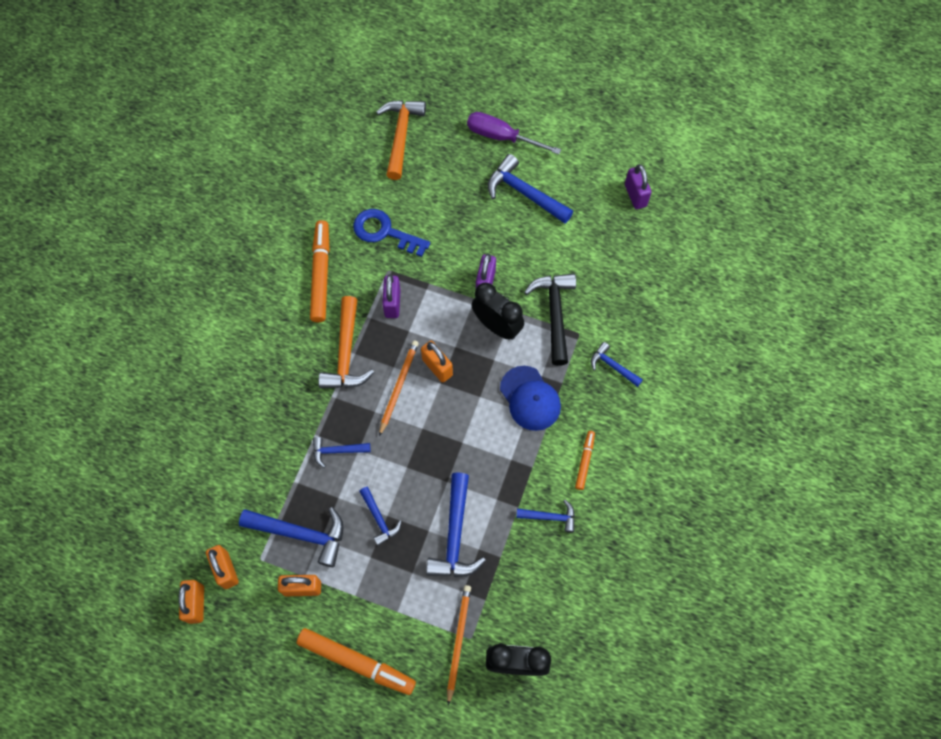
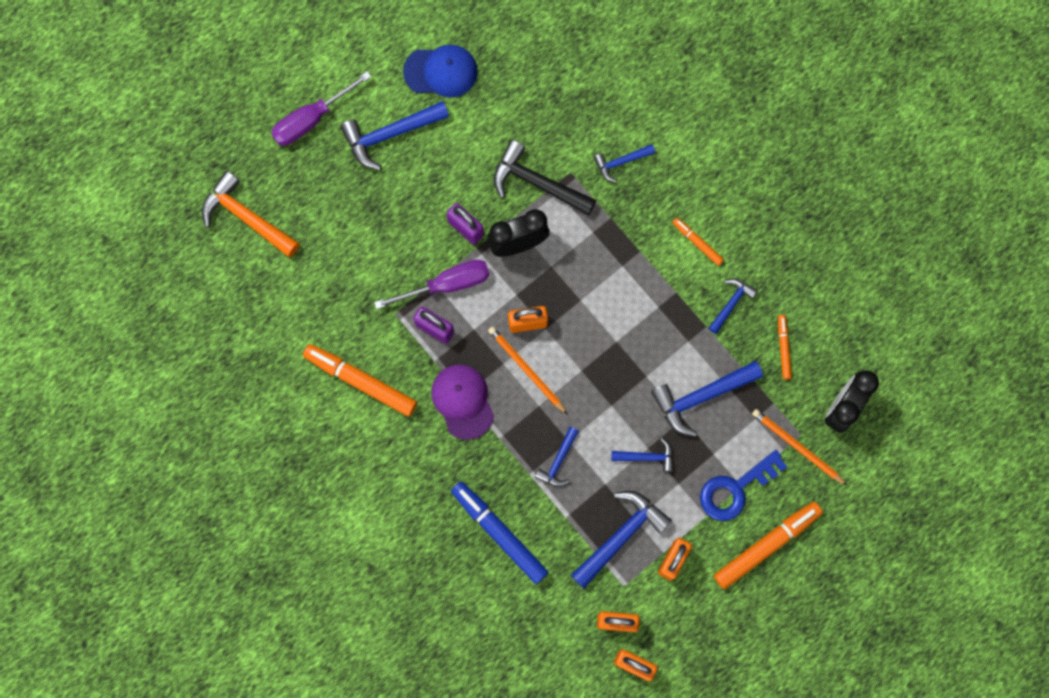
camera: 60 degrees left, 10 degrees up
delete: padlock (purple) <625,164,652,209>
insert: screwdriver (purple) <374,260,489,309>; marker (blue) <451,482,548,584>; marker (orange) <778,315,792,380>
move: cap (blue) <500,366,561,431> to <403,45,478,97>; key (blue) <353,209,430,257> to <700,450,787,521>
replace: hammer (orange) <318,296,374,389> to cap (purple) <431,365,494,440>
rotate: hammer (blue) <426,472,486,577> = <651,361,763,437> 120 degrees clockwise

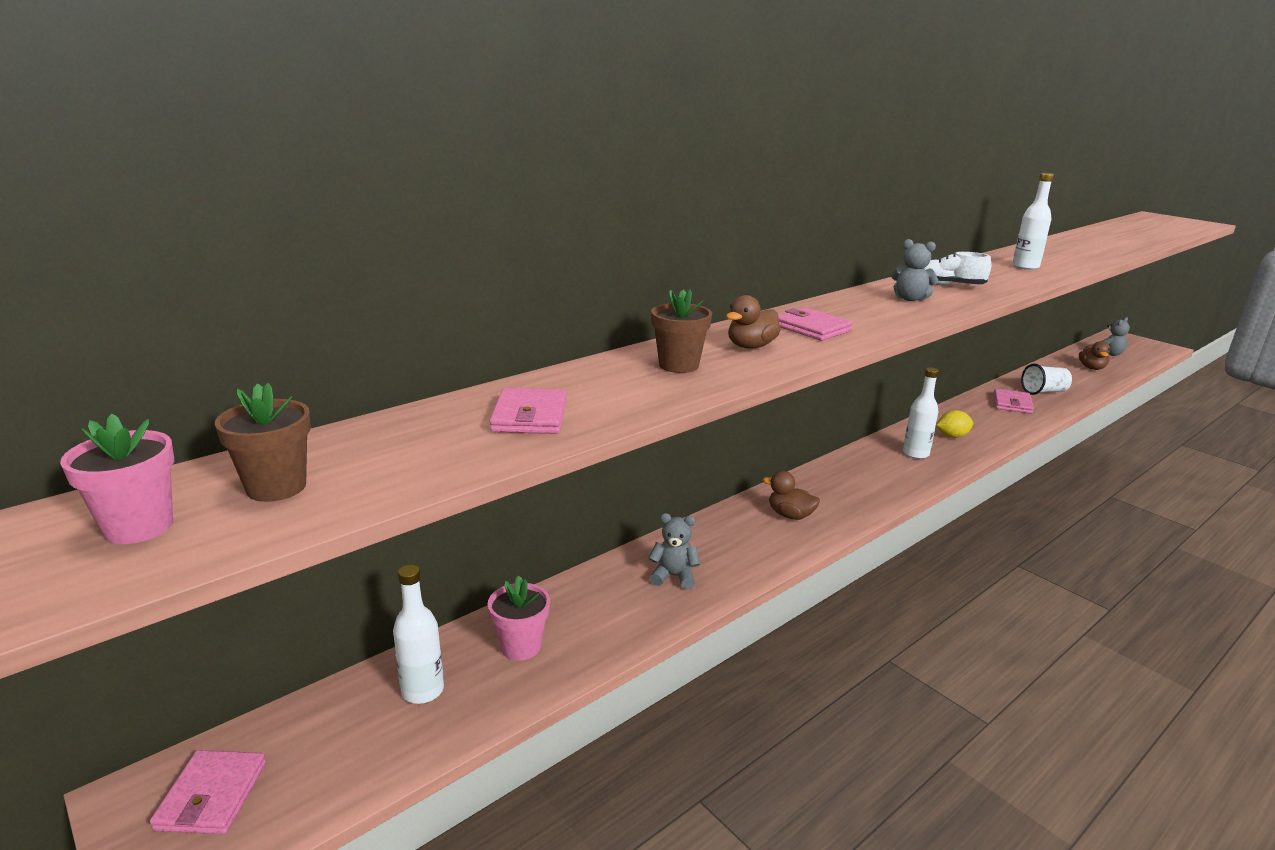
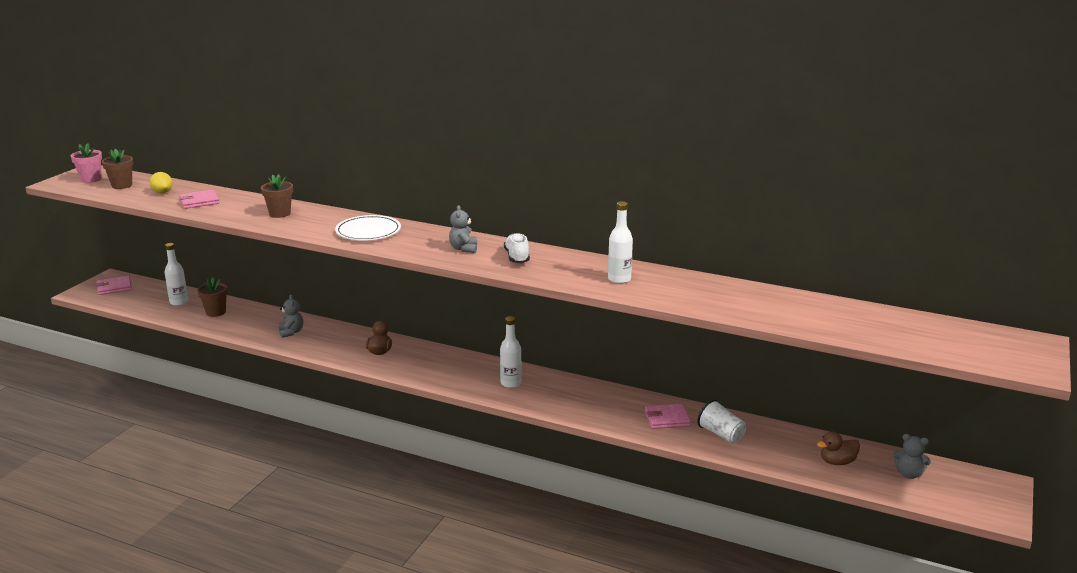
camera: 65 degrees right, 0 degrees up
delete: duck (brown) <726,295,780,348>
move: lemon (yellow) <936,410,973,438> to <150,172,173,193>
replace: wallet (pink) <778,307,853,341> to plate (white) <335,215,401,241>
recolor: flower pot (pink) <488,576,550,661> to flower pot (brown) <197,277,228,317>

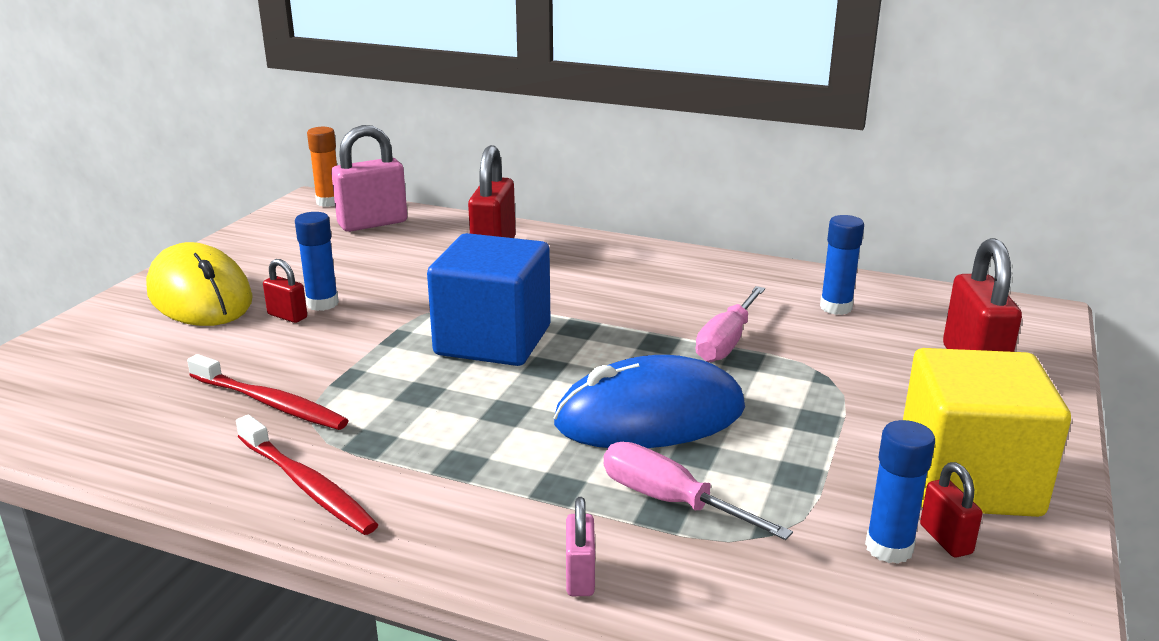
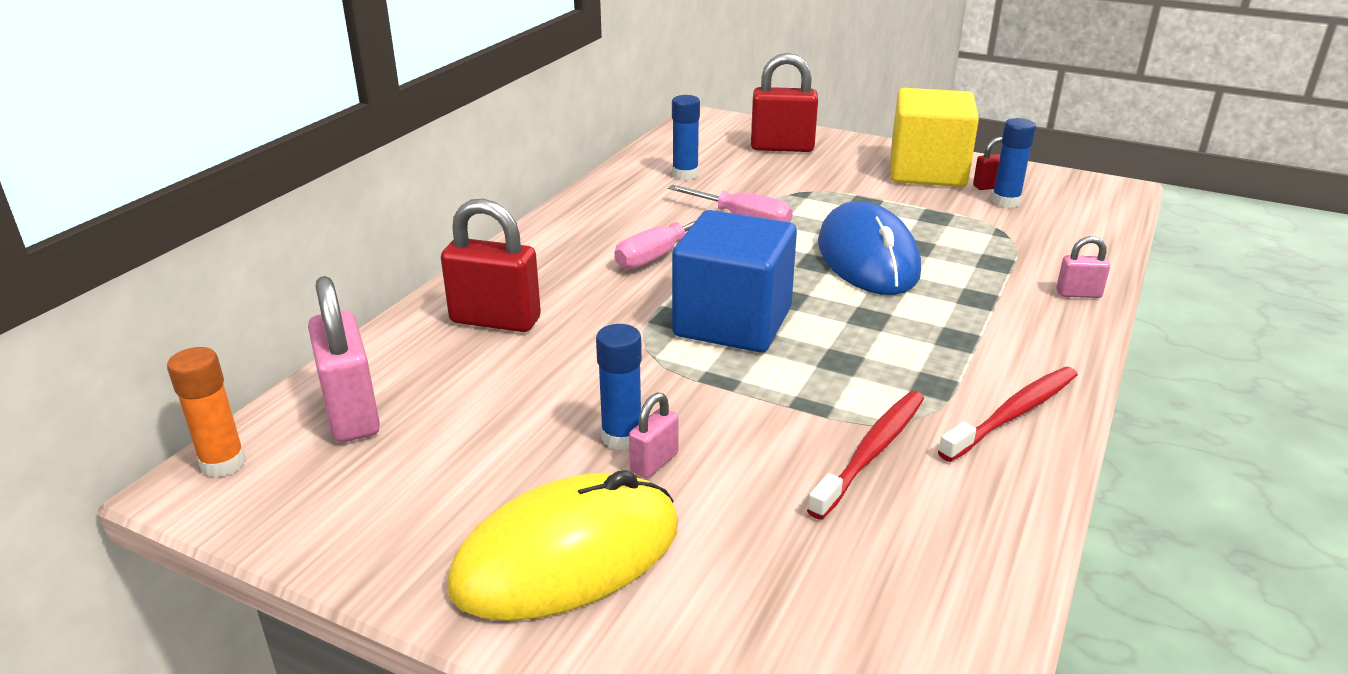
camera: 85 degrees left, 5 degrees up
move: screwdriver (pink) <604,442,793,540> to <614,210,722,269>
recolor: padlock (red) <263,259,307,323> to padlock (pink) <629,392,679,478>

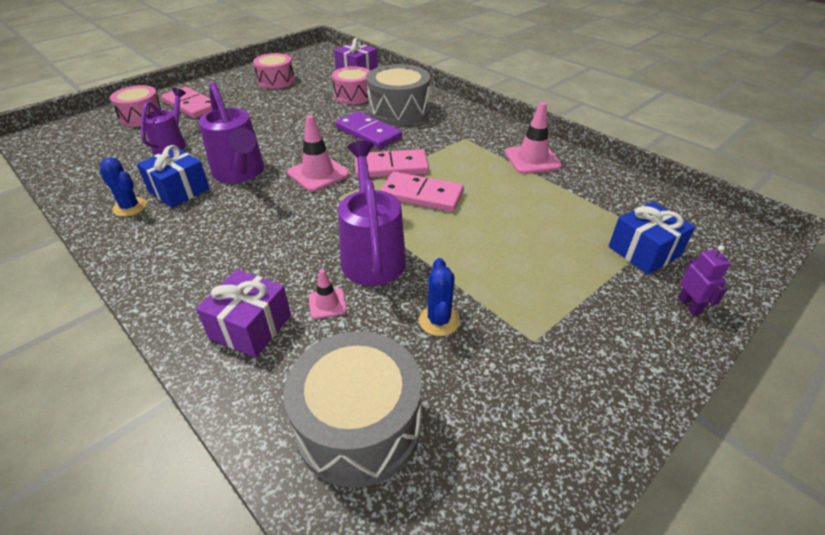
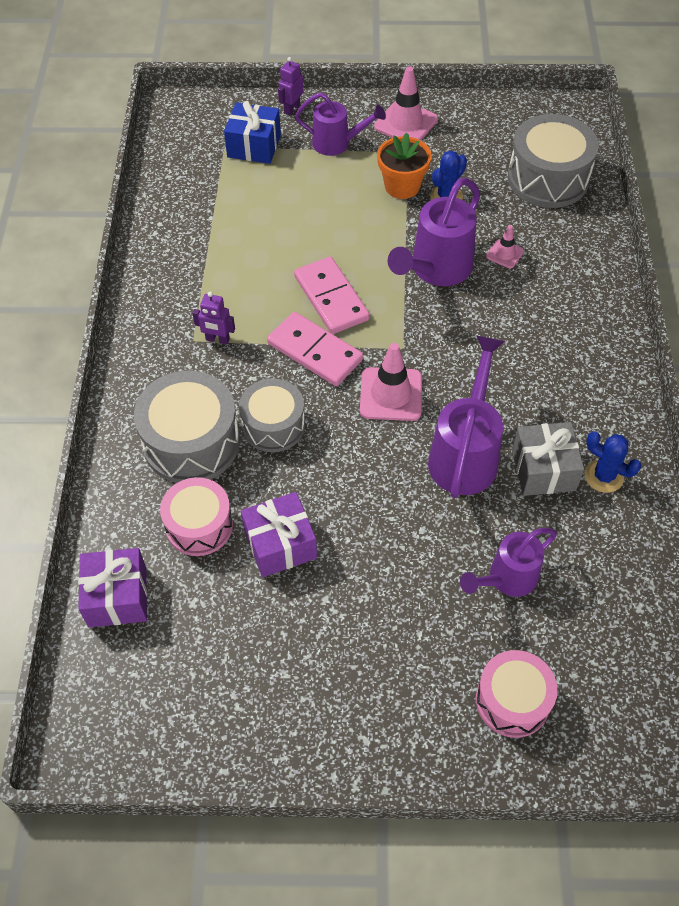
camera: 135 degrees left, 15 degrees up
delete: domino (pink) <161,87,212,118>; drum (pink) <253,53,295,89>
insert: robot (purple) <193,292,235,345>; watering can (purple) <295,92,386,156>; flower pot (orange) <377,132,432,199>
move: gift (purple) <196,269,291,358> to <241,492,317,577>; traffic cone (pink) <505,102,562,174> to <374,66,438,140>
replace: domino (purple) <336,111,402,149> to drum (grey) <239,378,305,452>
recolor: gift (blue) <137,145,210,208> to gift (grey) <512,422,584,496>
rotate: cactus (blue) <100,158,147,217> = <585,431,641,493> 45 degrees counterclockwise

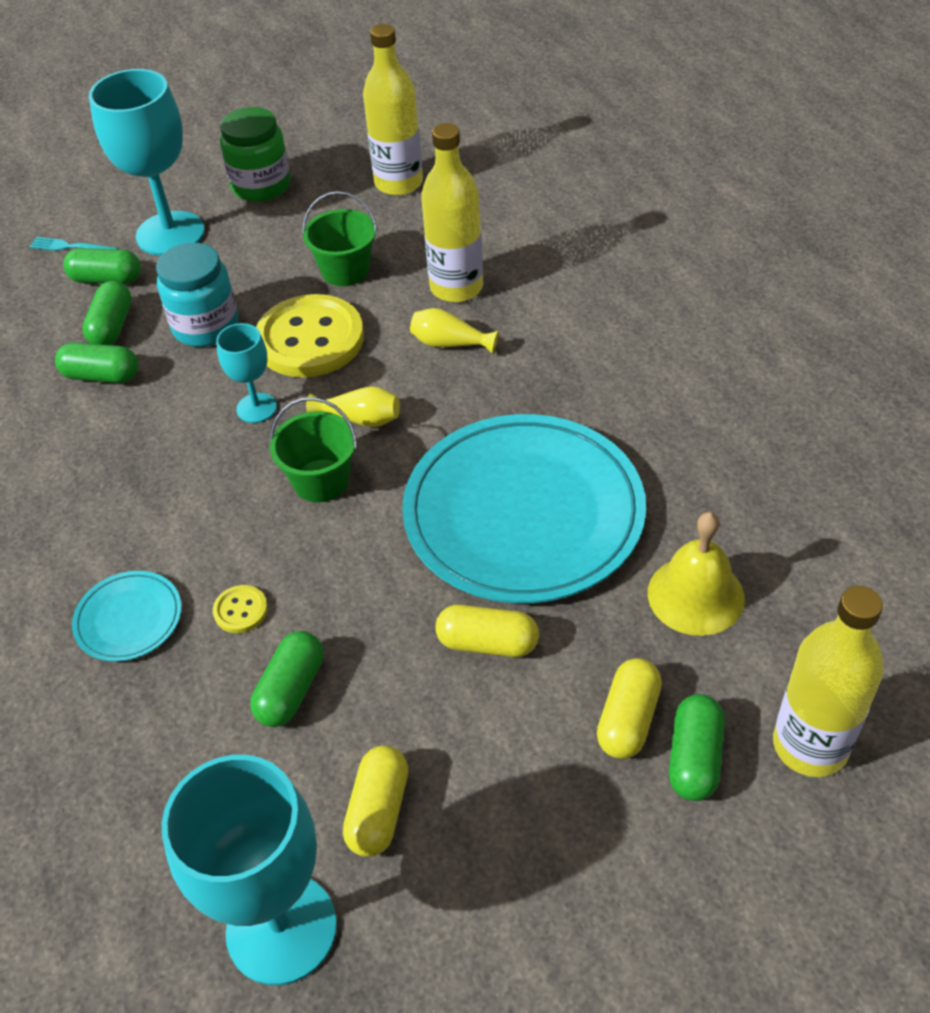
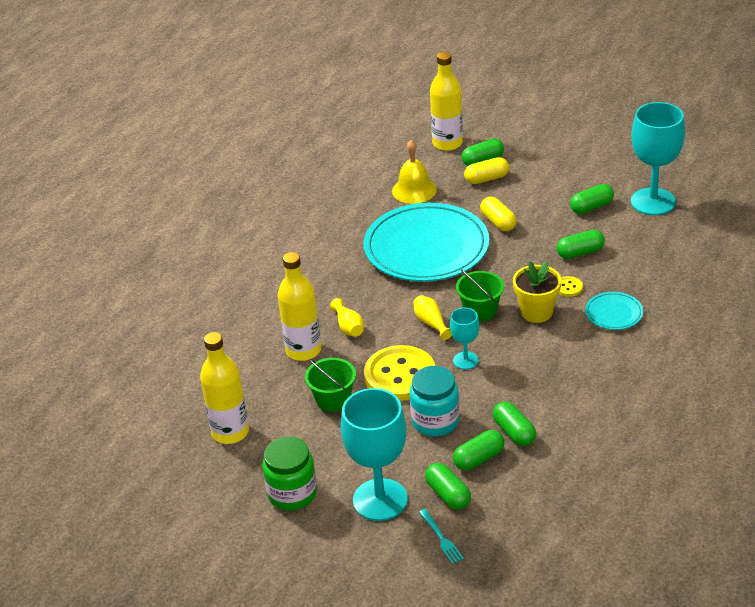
camera: 130 degrees left, 10 degrees down
insert: flower pot (yellow) <513,261,561,323>
recolor: capsule (yellow) <343,746,408,857> to capsule (green) <570,184,614,214>

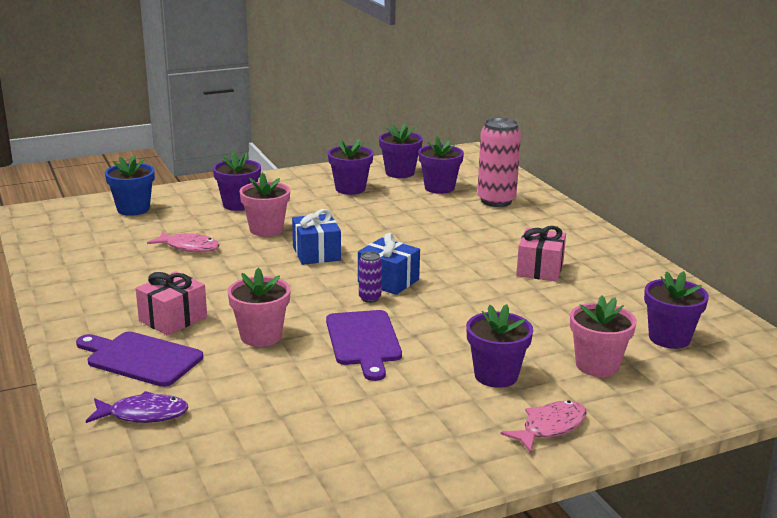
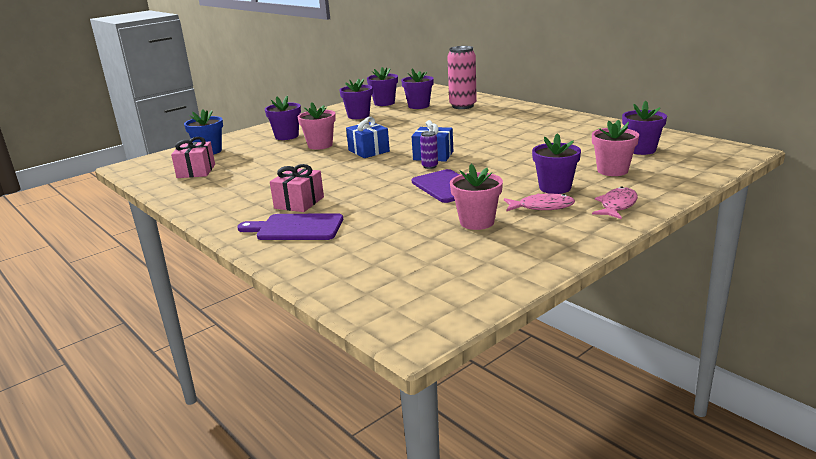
camera: 15 degrees left, 0 degrees up
delete: fish (purple) <86,391,189,423>
move: gift (pink) <516,226,566,282> to <171,137,215,178>; flower pot (pink) <227,267,291,347> to <450,164,503,230>; fish (pink) <147,231,220,253> to <504,193,575,212>

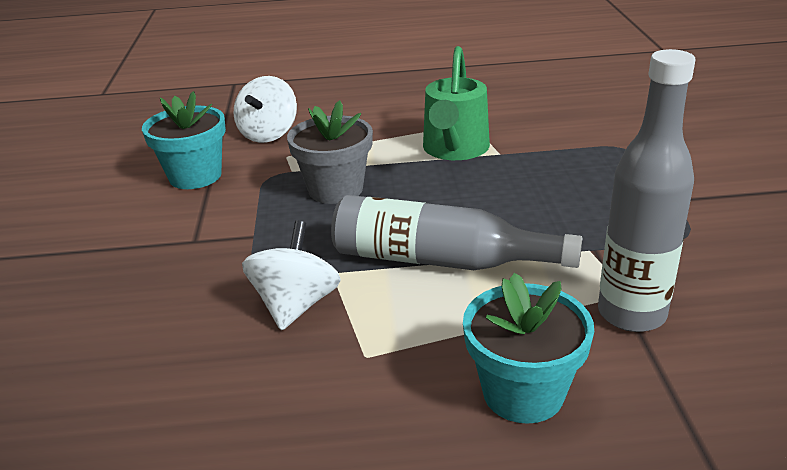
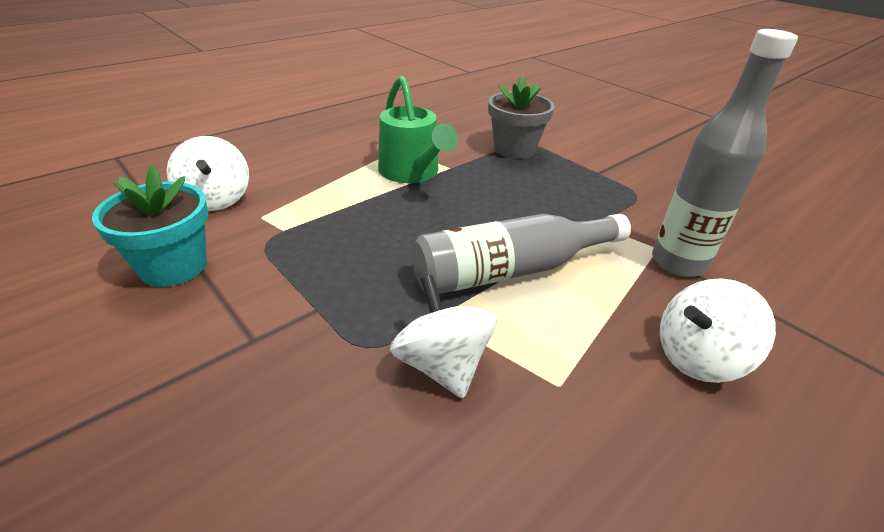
camera: 40 degrees left, 5 degrees up
move: flower pot (grey) <287,100,373,204> to <488,76,554,159>
replace: flower pot (turquoise) <463,273,594,424> to spinning top (white) <660,278,776,383>

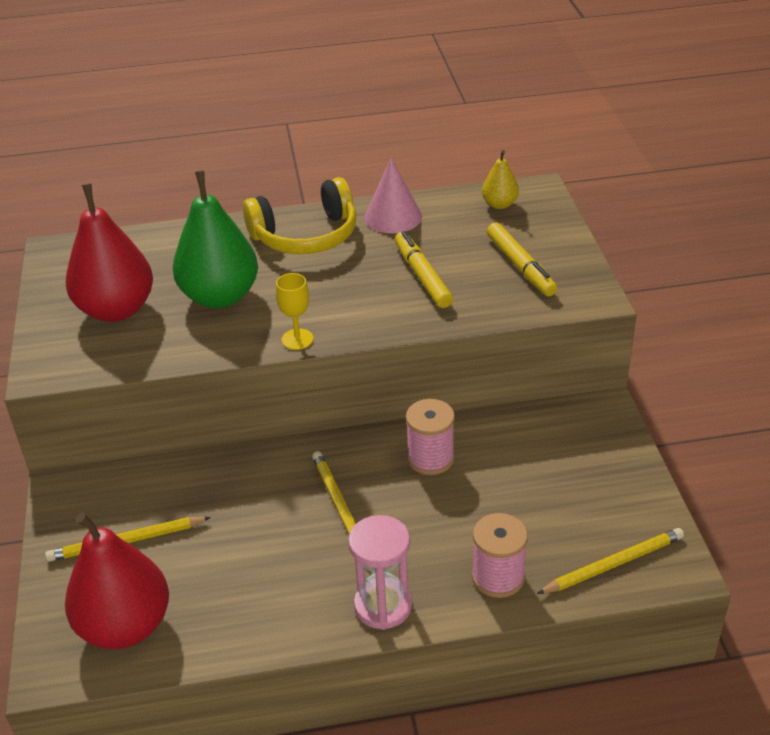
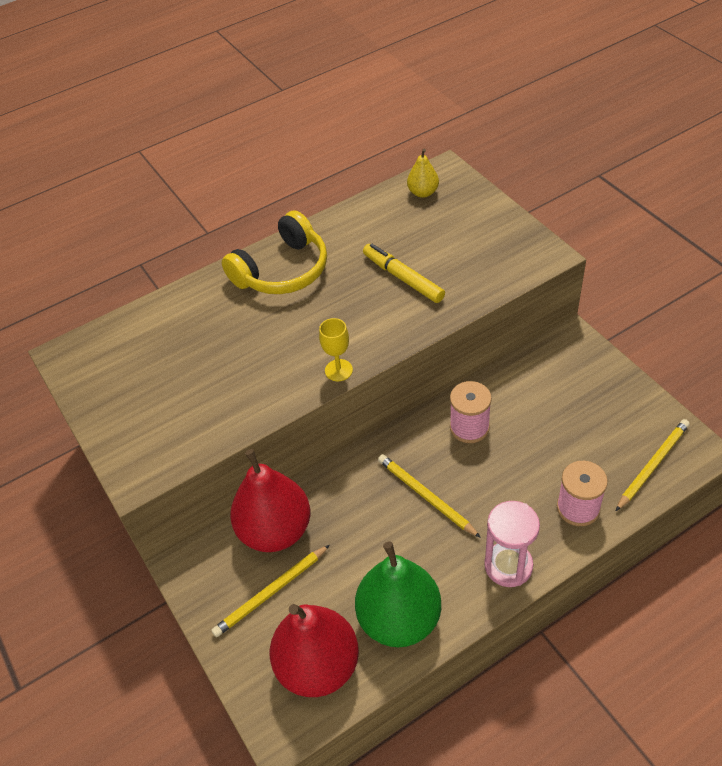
camera: 20 degrees left, 10 degrees up
delete: cone (pink) <364,158,422,233>; marker (yellow) <487,223,557,296>
move: pear (red) <66,183,153,322> to <230,449,310,552>; pear (green) <173,170,258,308> to <355,541,441,647>

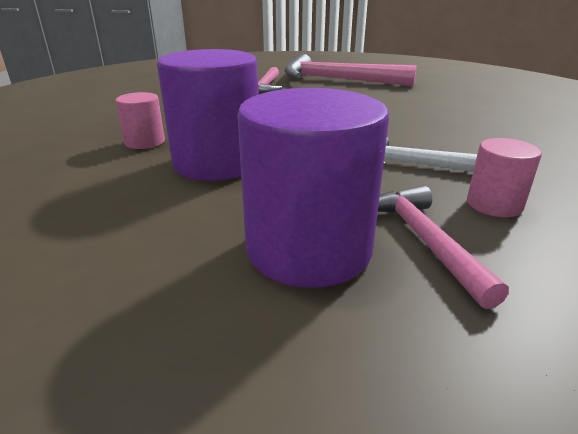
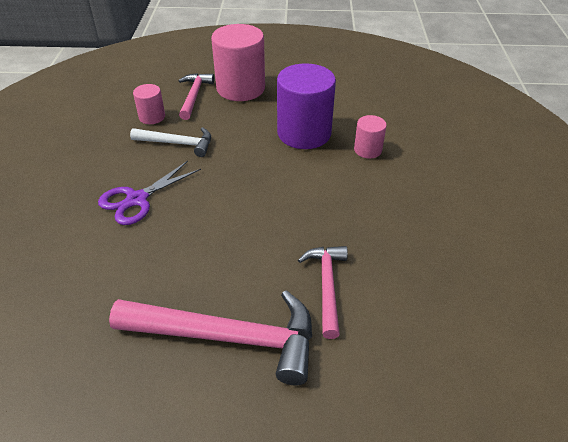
camera: 170 degrees right, 15 degrees up
insert: scissors (purple) <98,161,201,225>
recolor: cylinder (purple) <237,88,389,288> to cylinder (pink) <211,24,265,101>
rotate: hammer (pink) <378,186,509,309> = <179,73,214,120> 150 degrees counterclockwise

